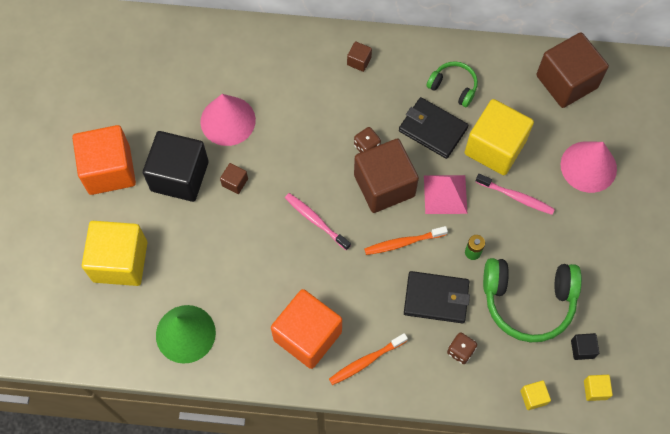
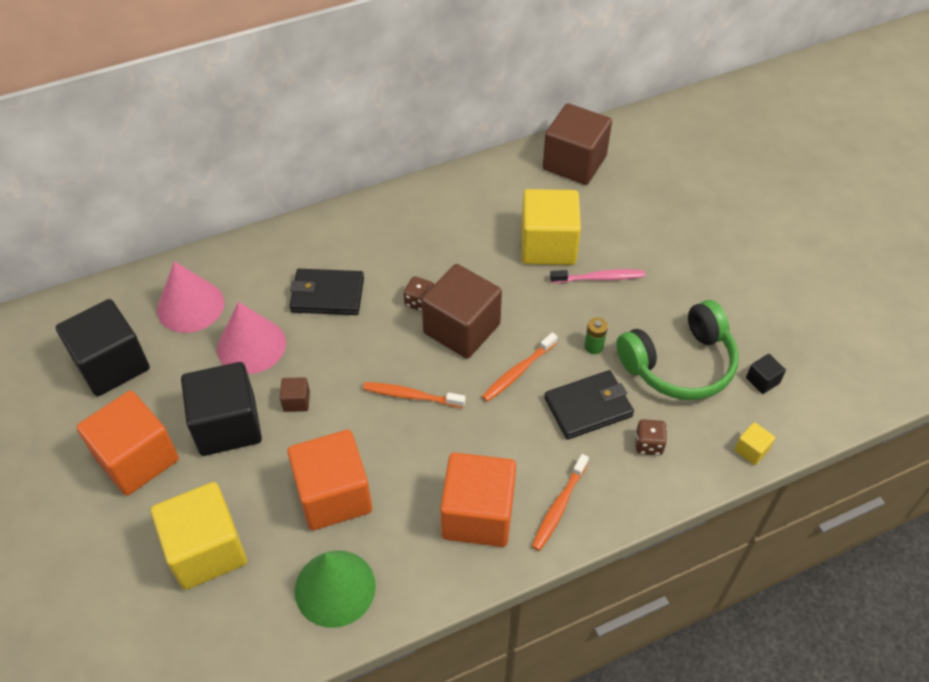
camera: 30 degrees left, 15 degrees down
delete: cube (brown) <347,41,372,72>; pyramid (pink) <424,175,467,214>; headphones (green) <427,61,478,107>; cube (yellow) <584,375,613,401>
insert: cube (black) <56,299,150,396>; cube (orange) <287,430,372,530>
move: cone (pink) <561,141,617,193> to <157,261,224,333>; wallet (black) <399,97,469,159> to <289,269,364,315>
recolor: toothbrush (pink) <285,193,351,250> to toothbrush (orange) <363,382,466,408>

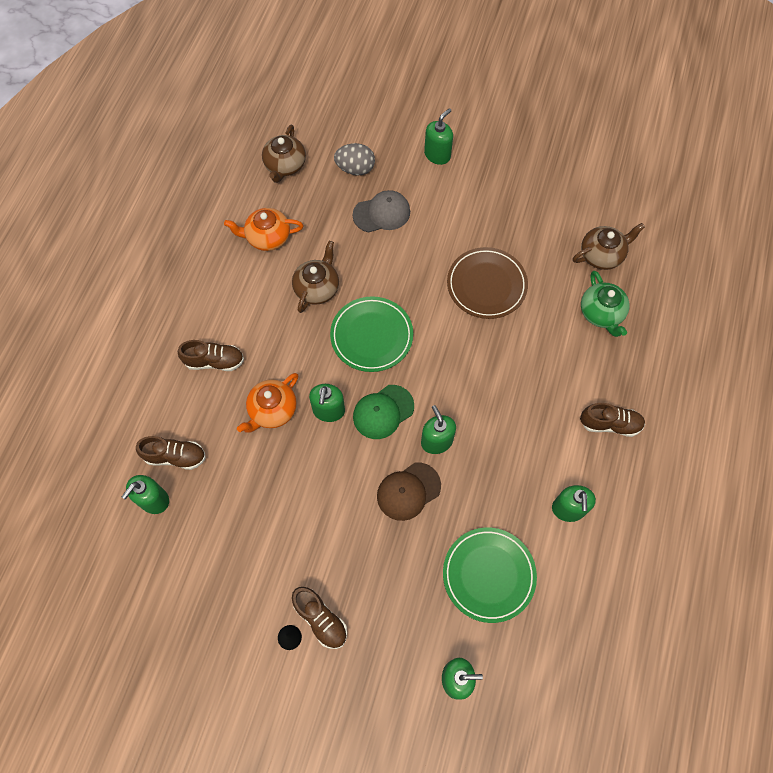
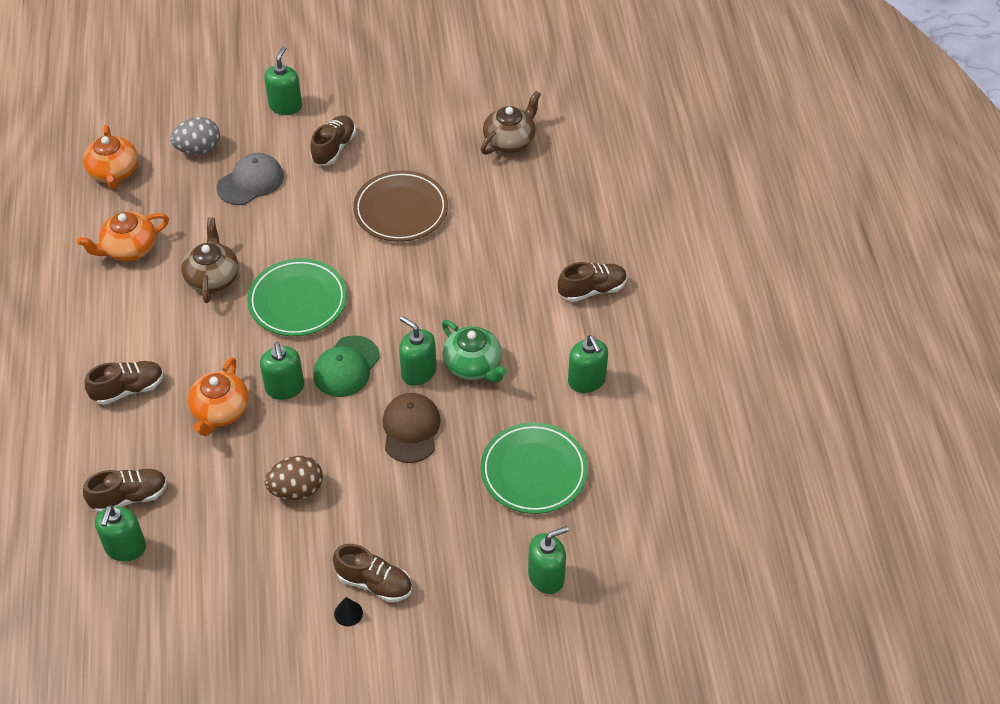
camera: 25 degrees left, 15 degrees down
insert: egg (brown) <265,456,323,500>; shoe (brown) <310,115,356,165>
move: teapot (green) <581,271,630,337> to <442,320,507,383>
recolor: teapot (brown) <262,125,306,183> to teapot (orange) <83,125,138,189>
rotate: cap (brown) <377,462,441,521> = <383,393,441,463> 150 degrees clockwise

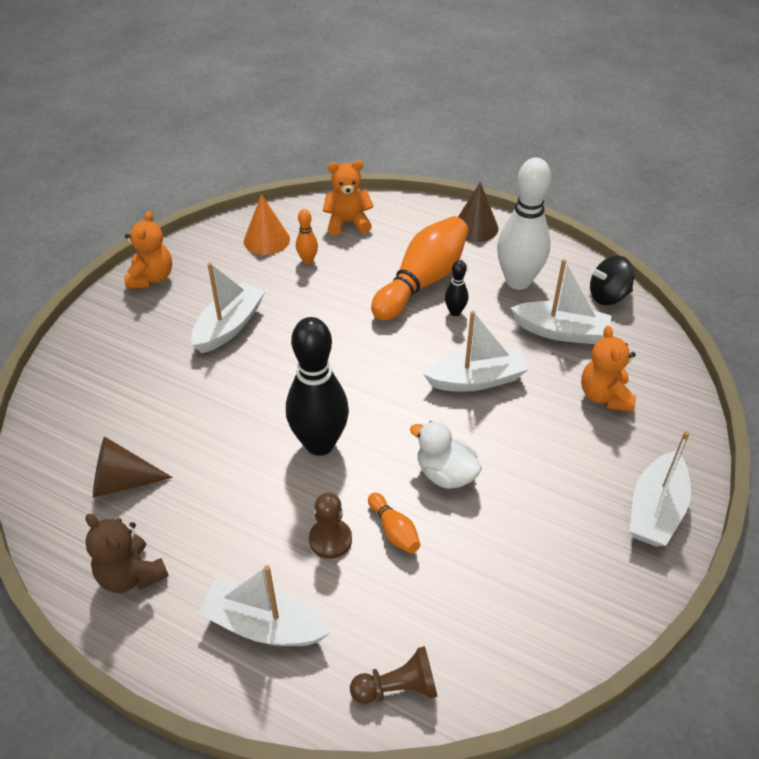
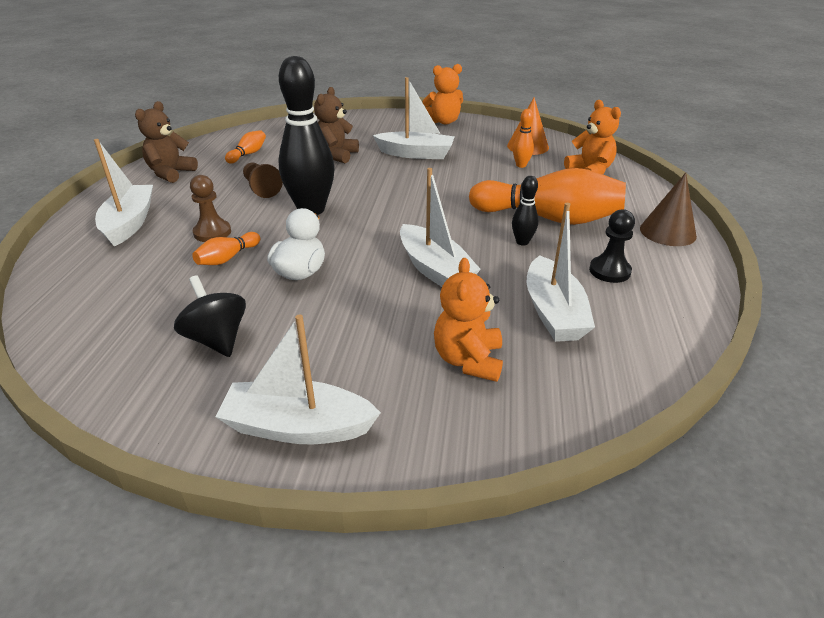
camera: 70 degrees right, 10 degrees down
insert: teddy bear (brown) <314,87,359,163>
move: spinning top (black) <589,256,634,305> to <174,275,246,357>; pawn (brown) <350,646,438,704> to <243,163,283,198>
replace: cone (brown) <93,436,173,498> to bowling pin (orange) <225,130,266,164>; bowling pin (white) <497,157,551,290> to pawn (black) <589,209,635,283>
rotate: teddy bear (orange) <581,326,636,412> = <434,258,503,382> 60 degrees counterclockwise

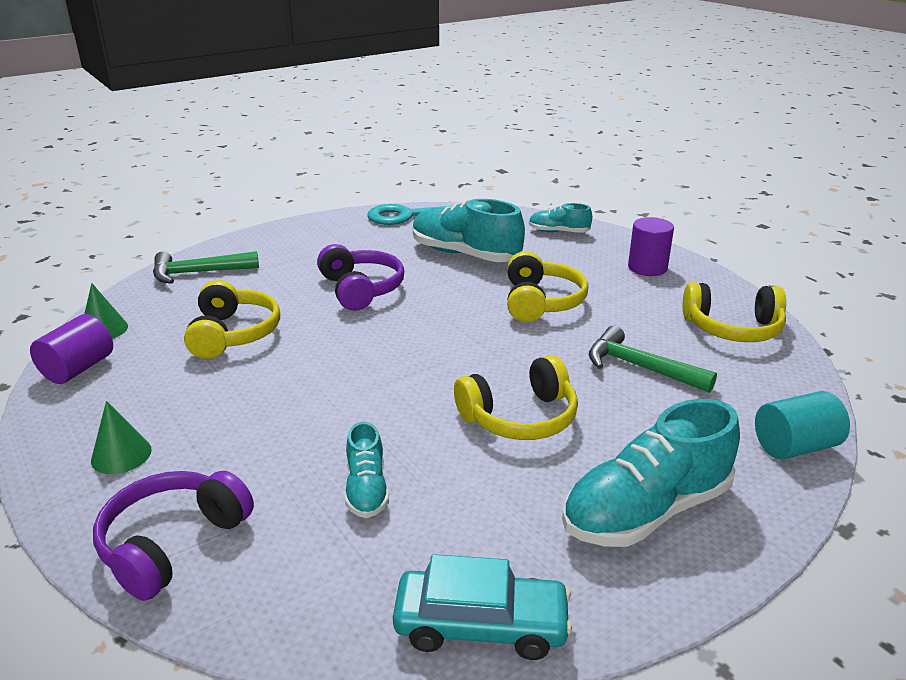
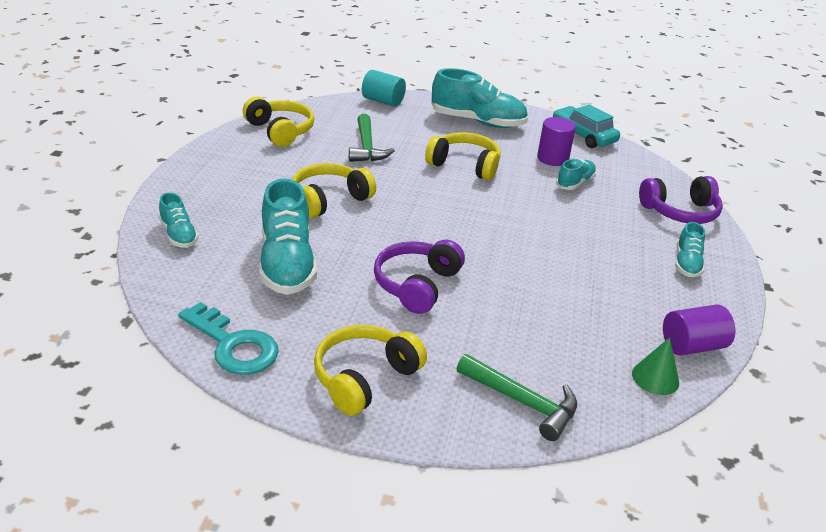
camera: 135 degrees left, 5 degrees up
move: headphones (yellow) <184,280,280,359> to <314,325,427,416>; cylinder (purple) <628,217,674,276> to <537,117,576,166>
replace: cone (green) <91,401,152,474> to shoe (turquoise) <675,222,705,277>

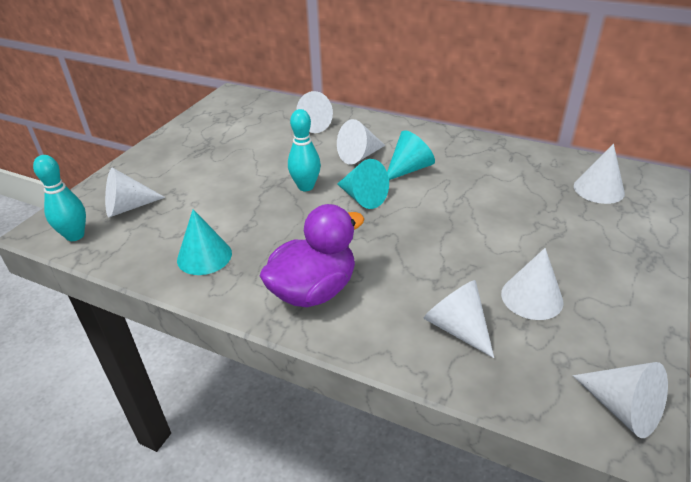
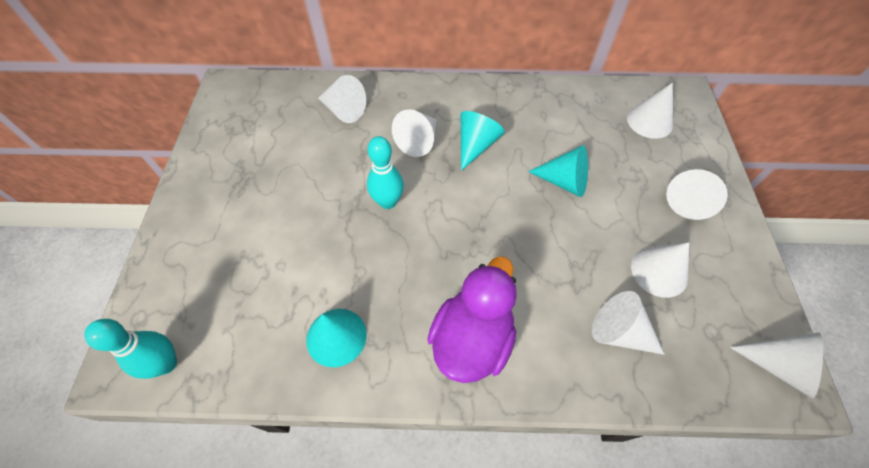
camera: 25 degrees left, 20 degrees up
move: cone (turquoise) <337,159,389,209> to <528,145,588,197>; cone (white) <105,168,165,217> to <666,169,728,220>

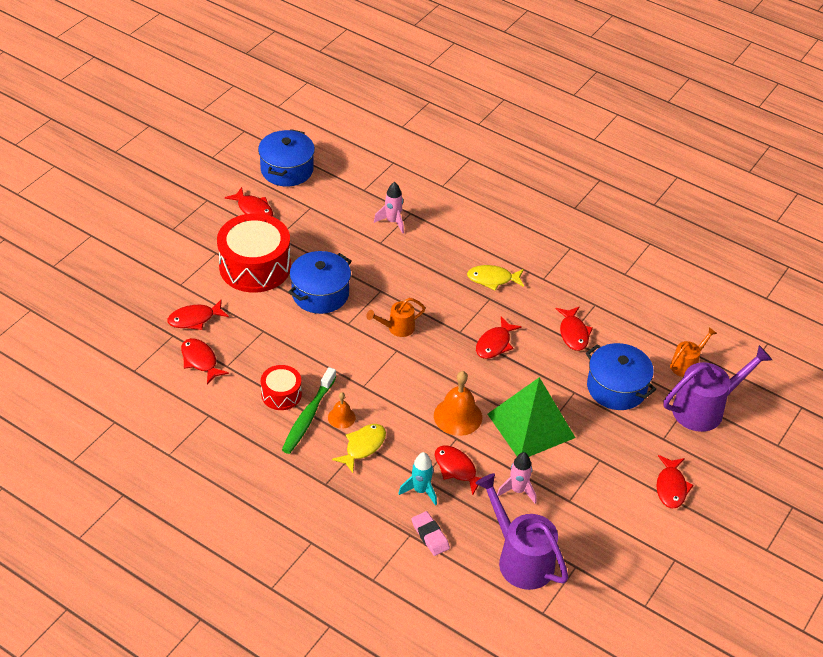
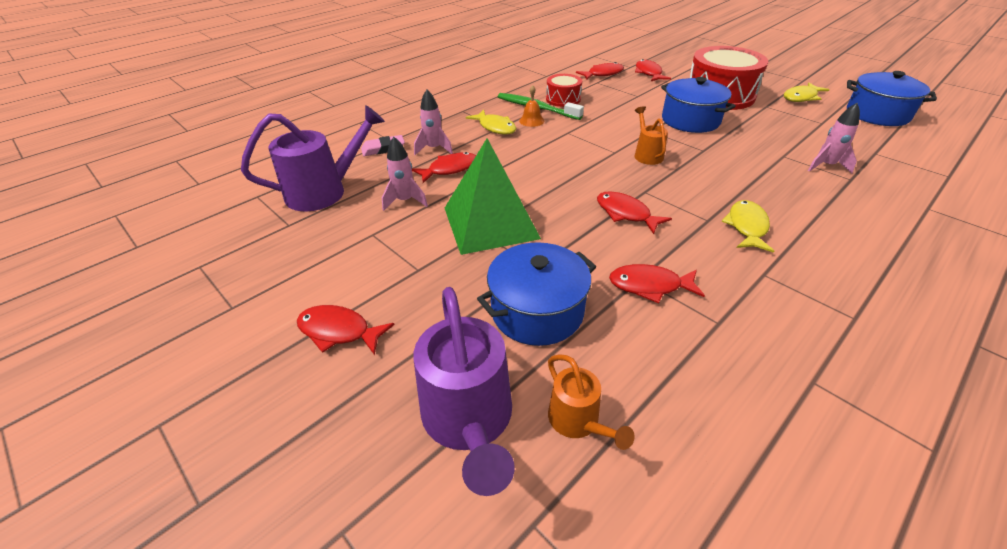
camera: 105 degrees right, 5 degrees down
delete: bell (orange) <434,371,482,436>
recolor: rocket (turquoise) <398,452,437,506> to rocket (pink) <414,90,453,155>; fish (red) <225,187,273,217> to fish (yellow) <784,83,829,102>

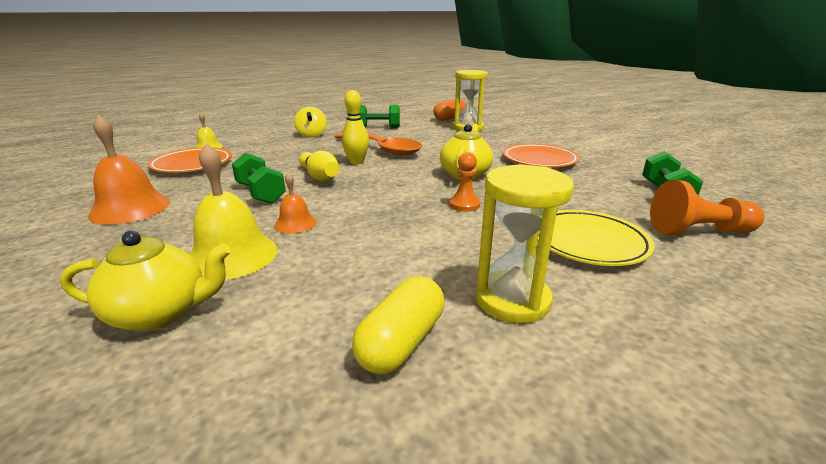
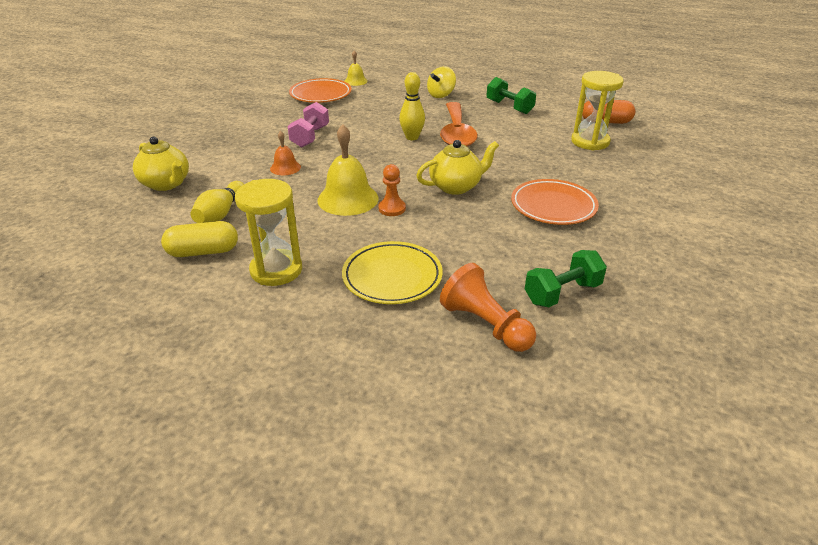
camera: 50 degrees right, 10 degrees up
delete: bell (orange) <88,114,170,225>
move: bowling pin (yellow) <299,151,339,181> to <191,181,244,223>; bell (yellow) <189,143,278,280> to <317,124,379,216>
recolor: dumbbell (green) <232,153,286,204> to dumbbell (pink) <288,102,329,148>

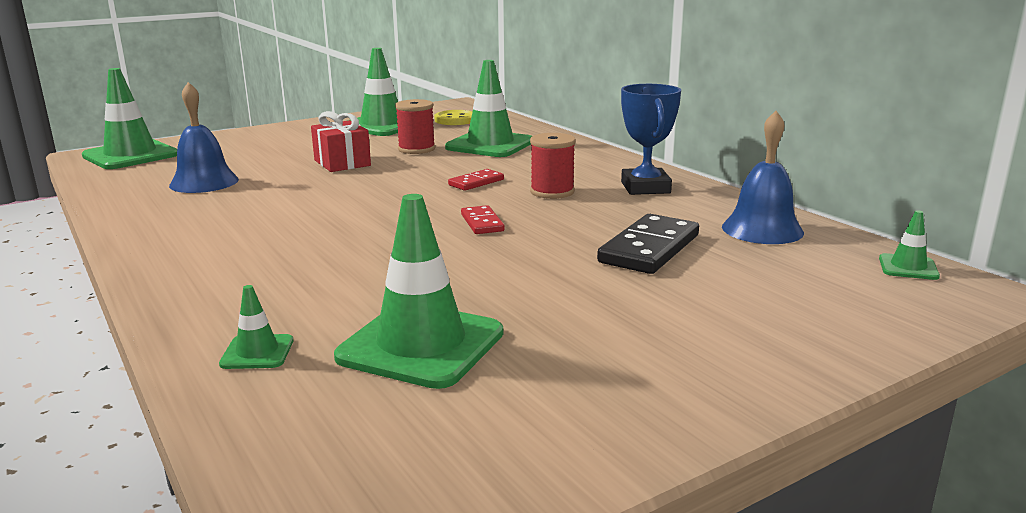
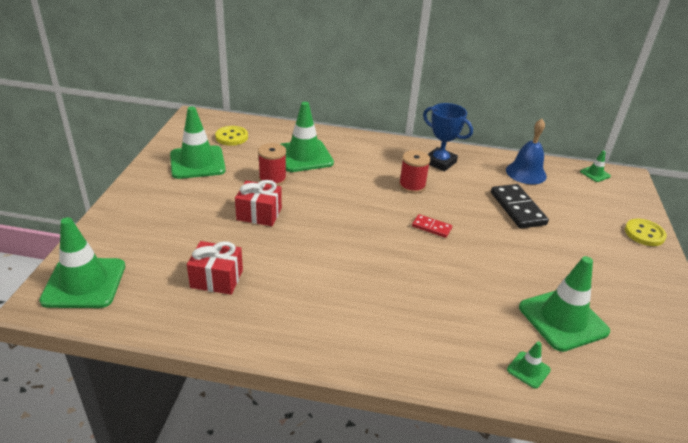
camera: 50 degrees left, 15 degrees up
delete: domino (red) <448,169,504,191>
insert: button (yellow) <625,219,667,246>
replace: bell (blue) <169,82,239,193> to gift (red) <187,241,243,295>

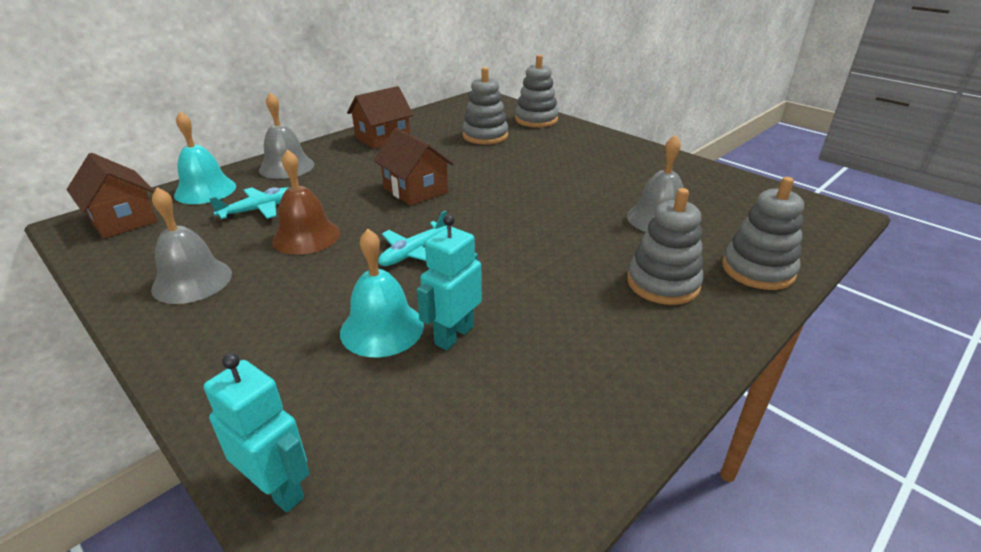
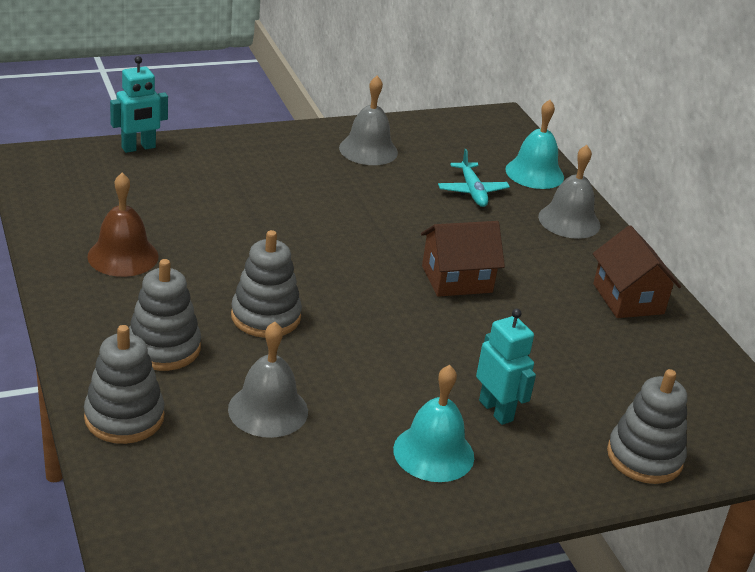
camera: 110 degrees right, 0 degrees up
delete: house (brown) <67,153,158,239>; plane (turquoise) <378,210,447,266>
move: bell (brown) <272,149,340,255> to <87,173,159,277>; stacking toy (grey) <462,67,508,145> to <231,230,302,338>; bell (turquoise) <340,229,424,357> to <393,365,474,482>; robot (turquoise) <417,214,482,350> to <476,309,536,425>

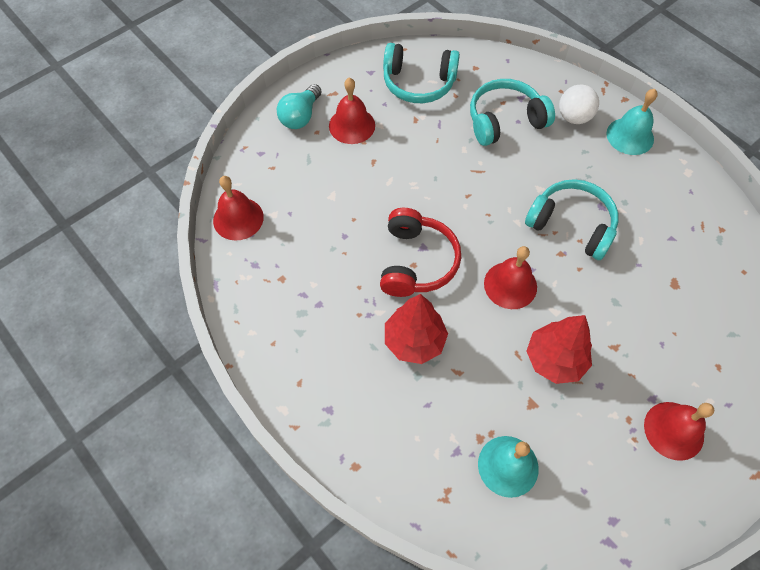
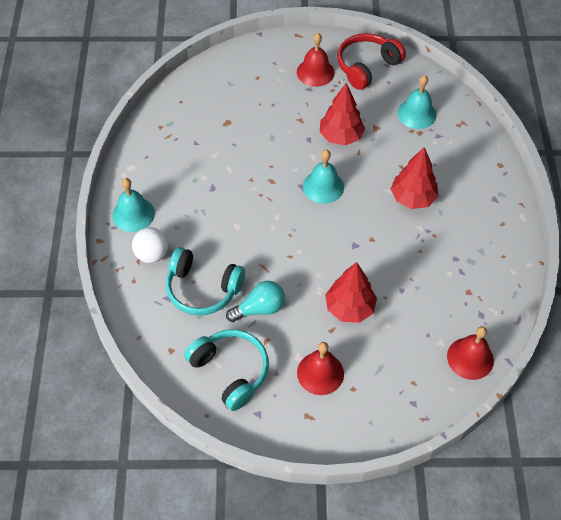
camera: 140 degrees left, 5 degrees down
delete: headphones (turquoise) <525,179,619,260>
insert: tree (red) <325,262,377,323>
move: light bulb (turquoise) <277,84,322,129> to <226,281,285,322>; headphones (red) <380,208,461,297> to <337,33,406,90>
recolor: bell (red) <484,246,537,309> to bell (turquoise) <303,150,344,204>

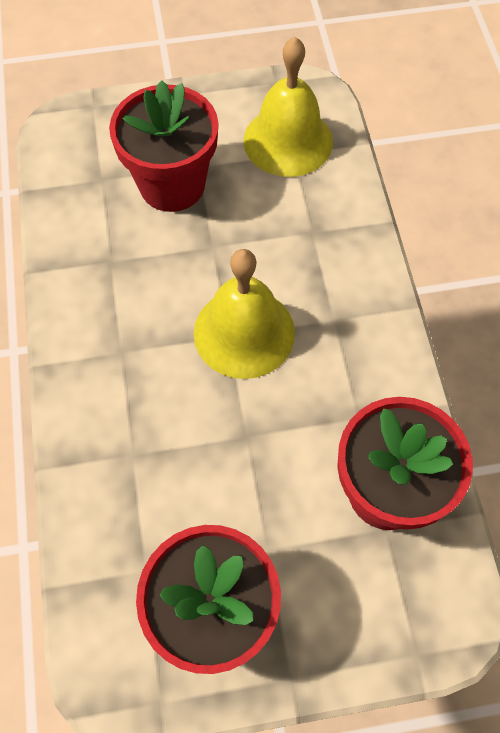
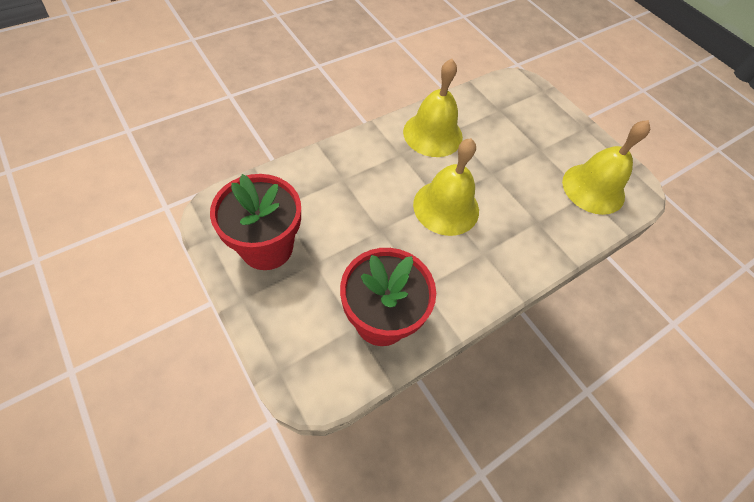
camera: 60 degrees right, 5 degrees down
delete: flower pot (red) <109,80,219,212>
insert: bell (yellow) <403,59,463,157>

